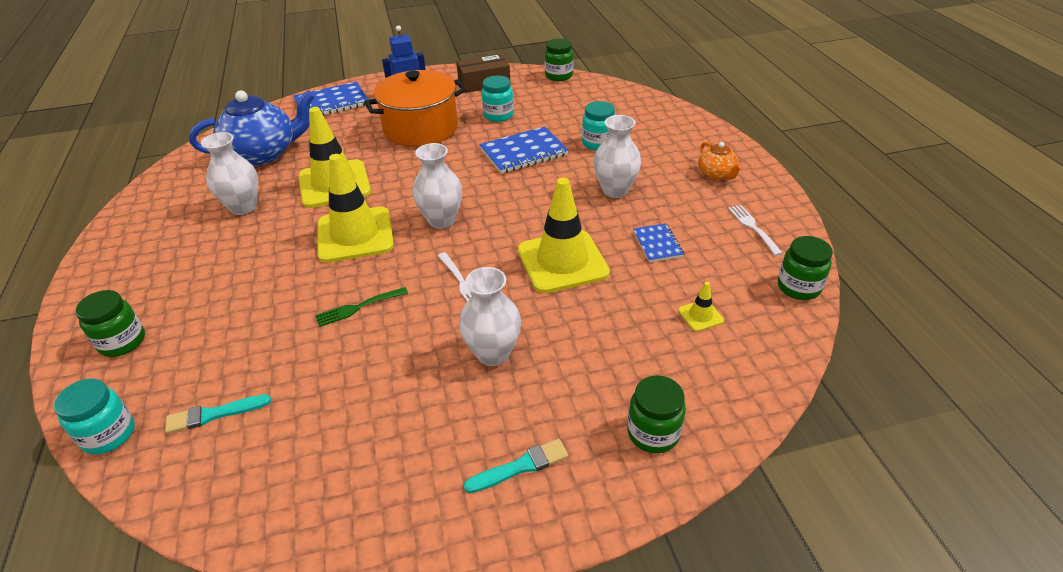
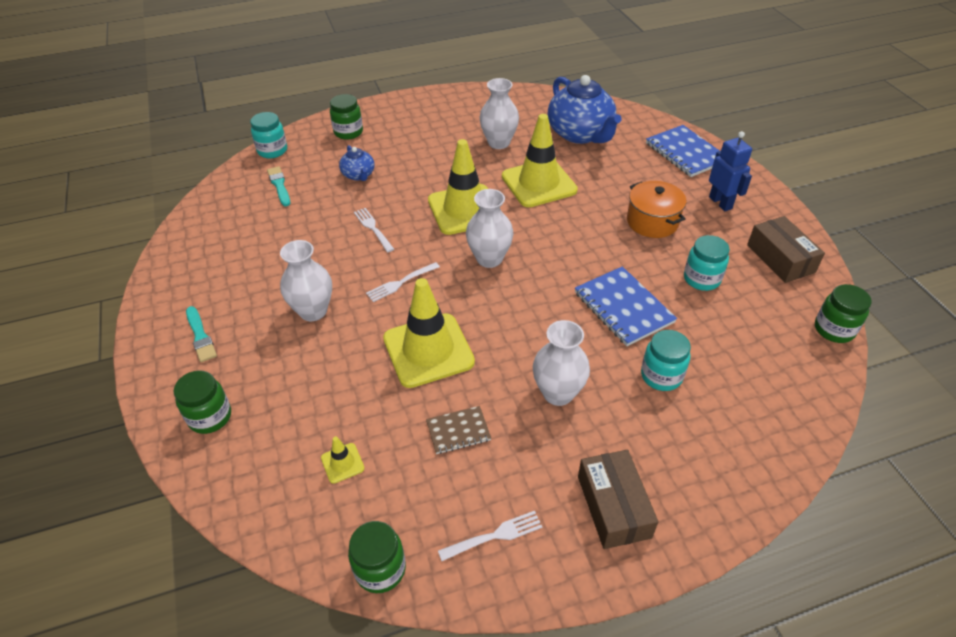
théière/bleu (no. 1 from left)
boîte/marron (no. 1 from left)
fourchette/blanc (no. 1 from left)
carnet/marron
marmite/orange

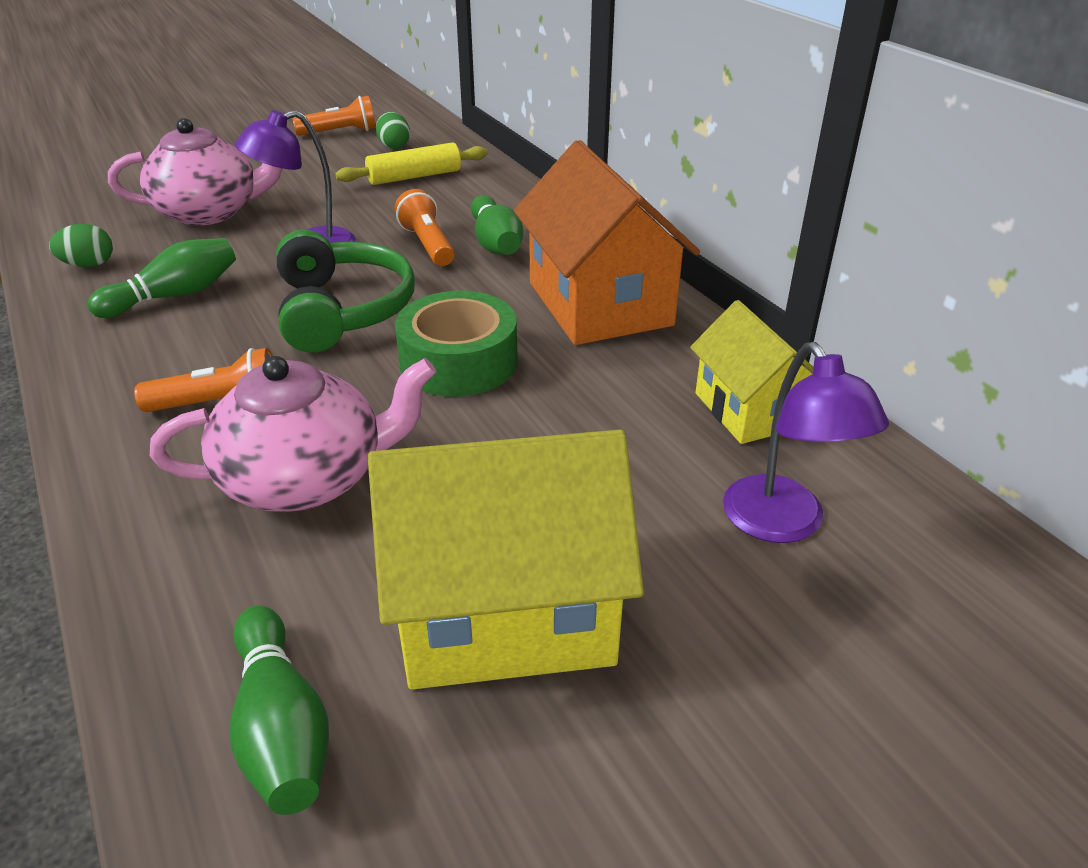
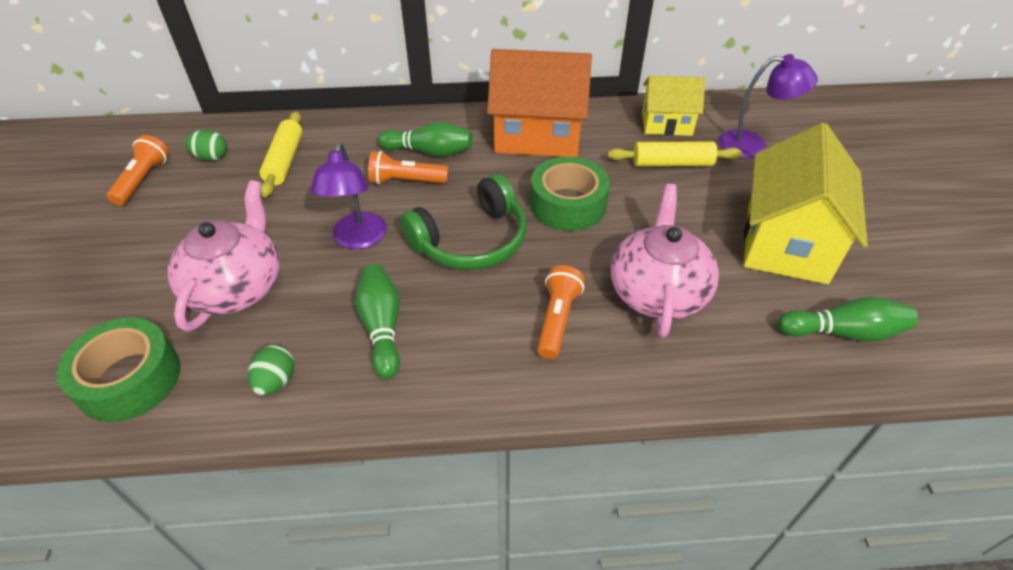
ruban adhésif/vert (no. 1 from left)
rouleau à pâtisserie/jaune (no. 2 from left)
casque audio/vert

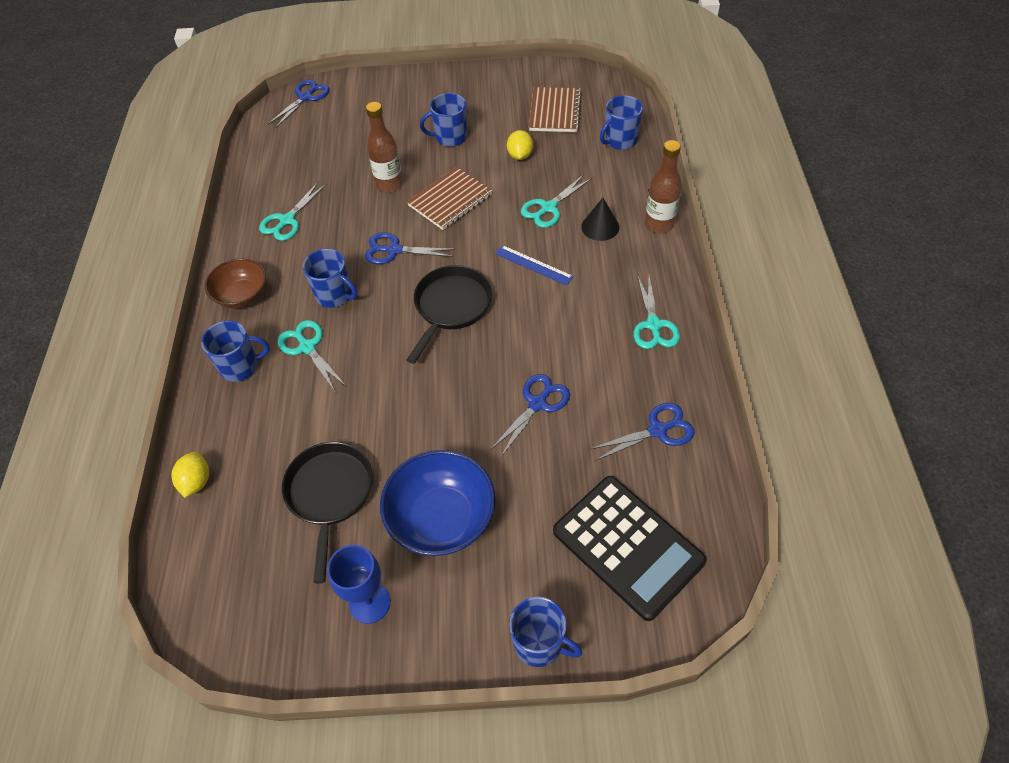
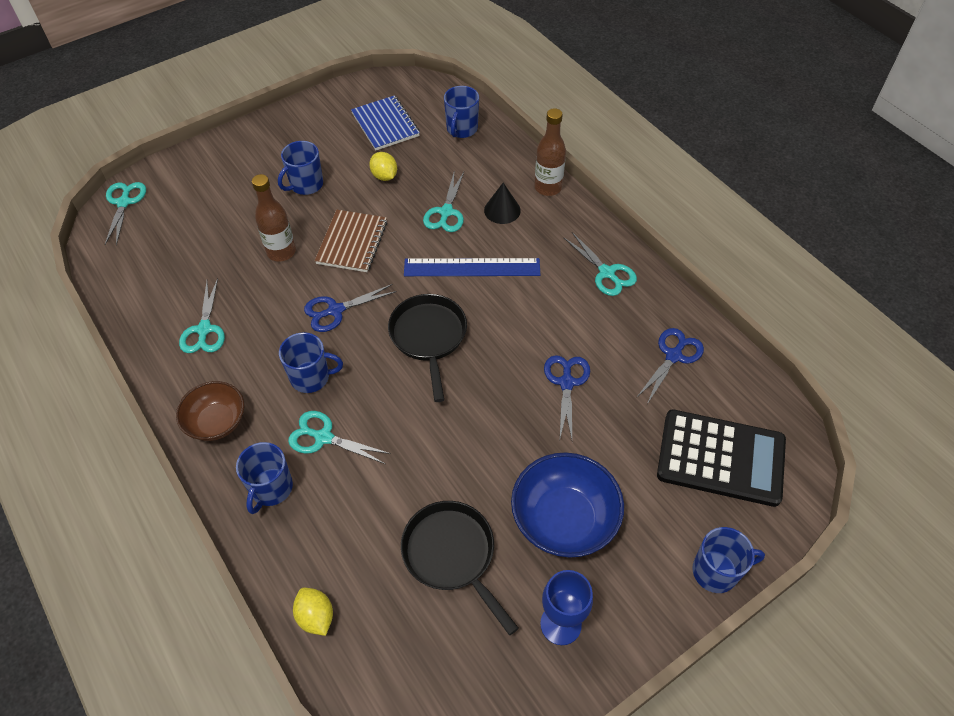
ciseaux/turquoise (no. 1 from left)
carnet/bleu
tasse/bleu (no. 1 from left)
règle/bleu

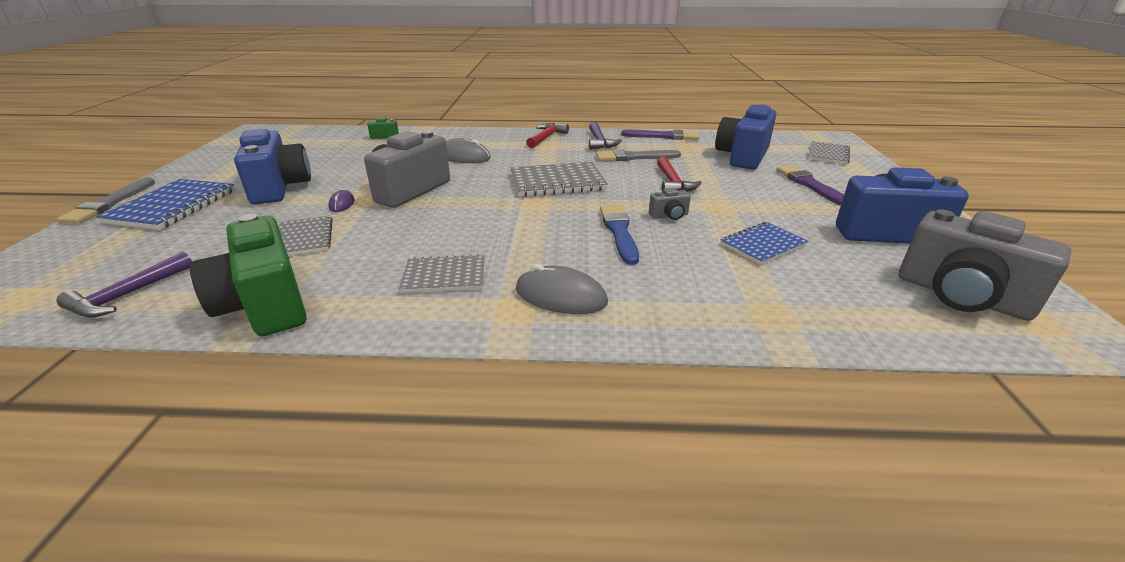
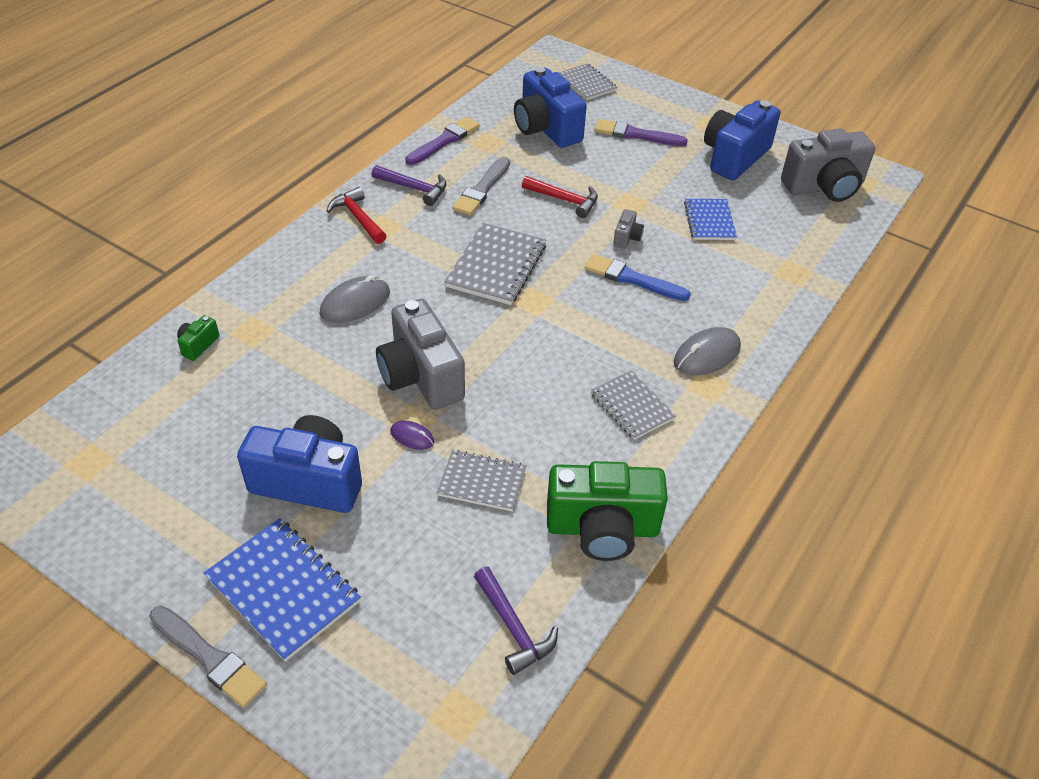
carnet/gris (no. 4 from left)

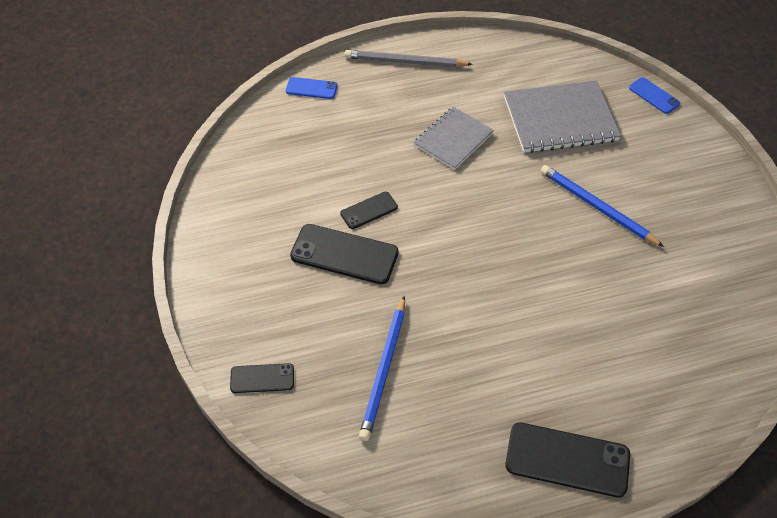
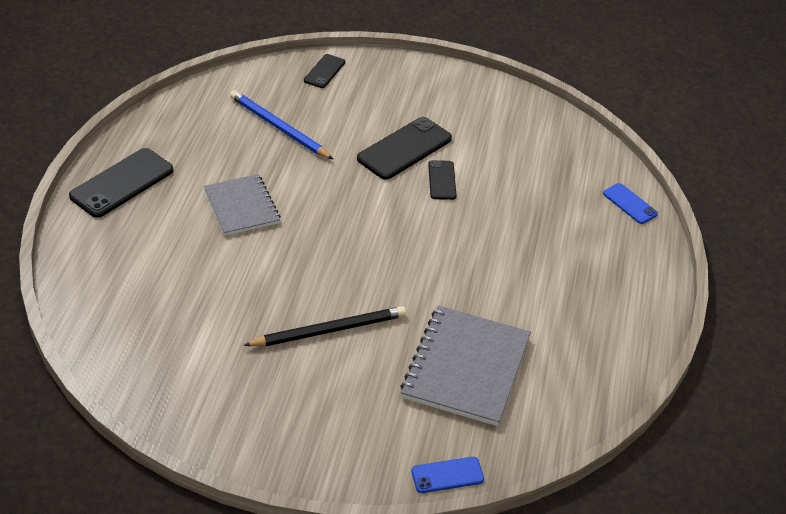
crayon/gris
carnet/gris (no. 1 from left)
crayon/noir
téléphone/bleu (no. 2 from left)

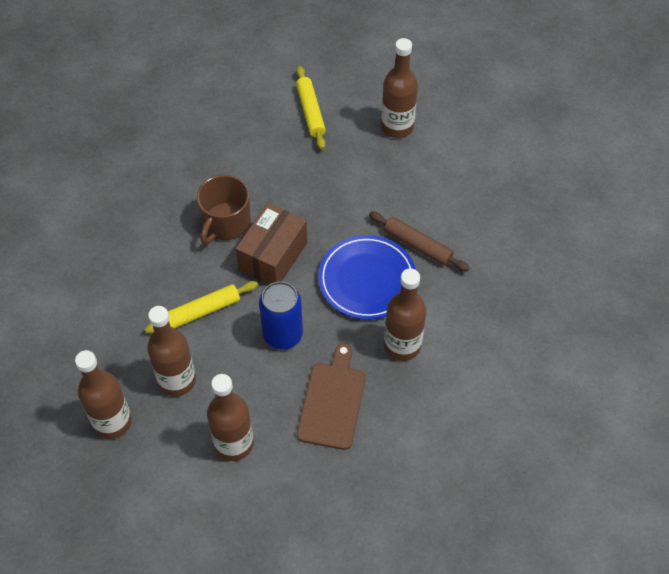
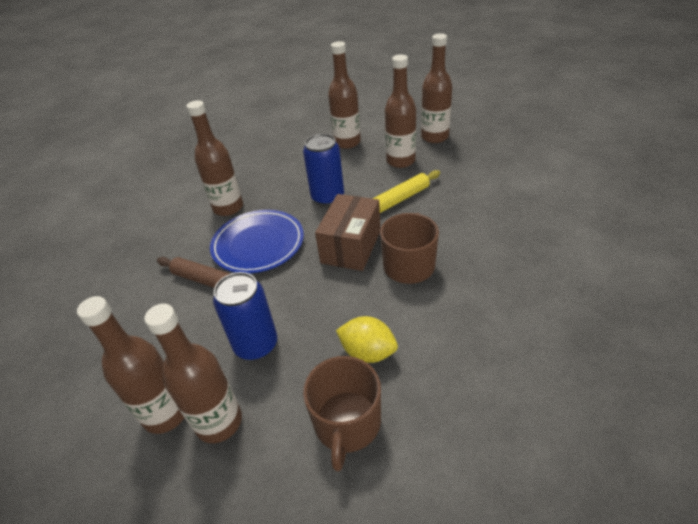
planche à découper/marron
bouteille/marron (no. 1 from left)
canette/bleu (no. 1 from left)
citron/jaune
tasse/marron (no. 1 from left)

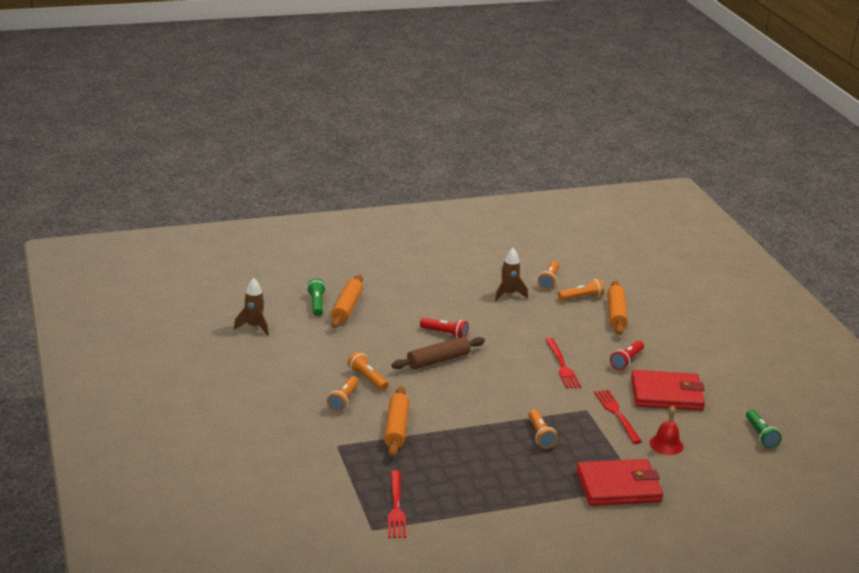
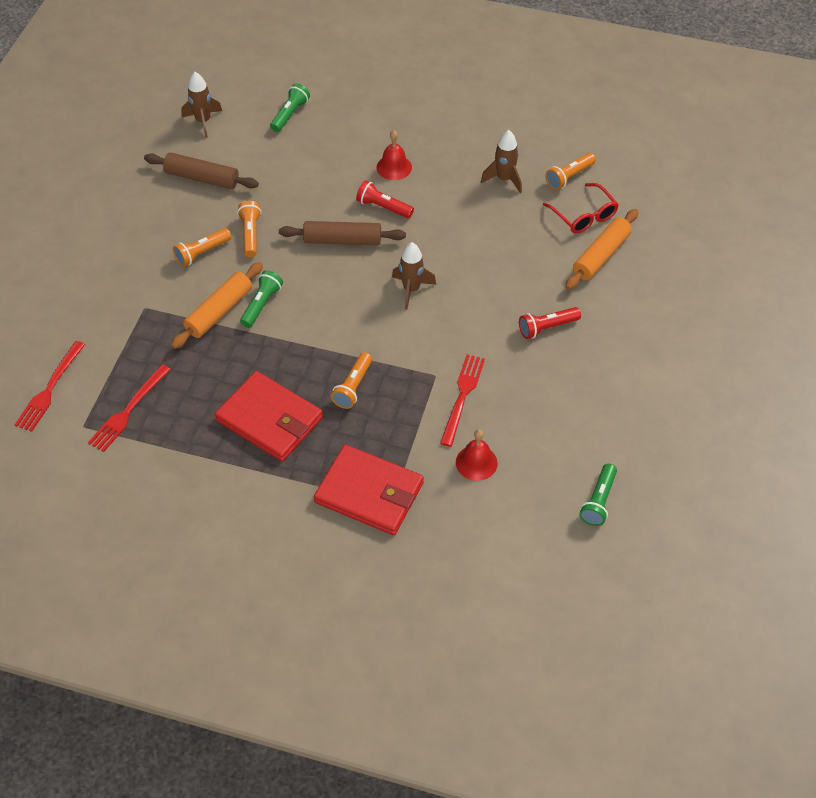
rouleau à pâtisserie/orange (no. 1 from left in the first image)
rouleau à pâtisserie/marron (no. 1 from left)
lampe de poche/vert (no. 1 from left)
cloche/rouge (no. 1 from left)
fusée/marron (no. 2 from left)
fourchette/rouge (no. 1 from left)
portefeuille/rouge (no. 1 from left)
lunettes/rouge
lampe de poche/rouge (no. 1 from left)

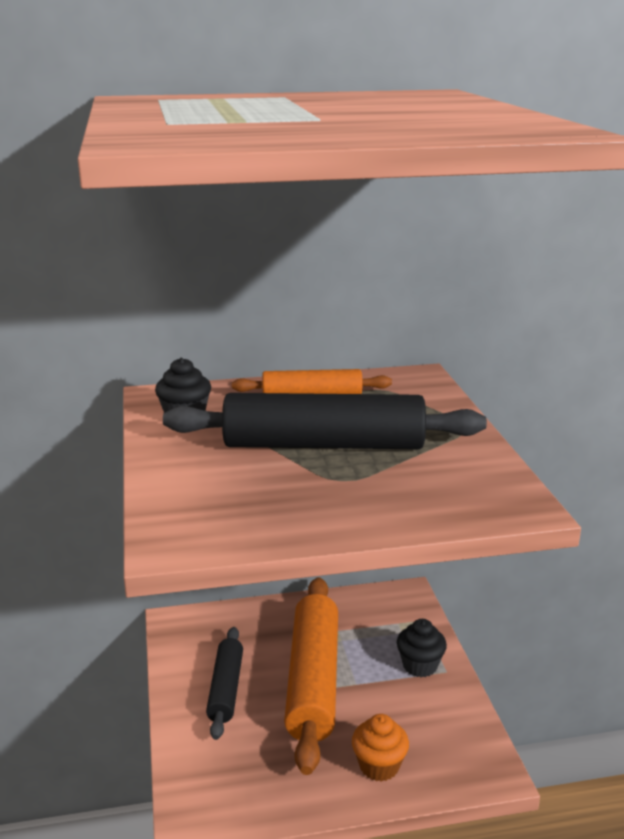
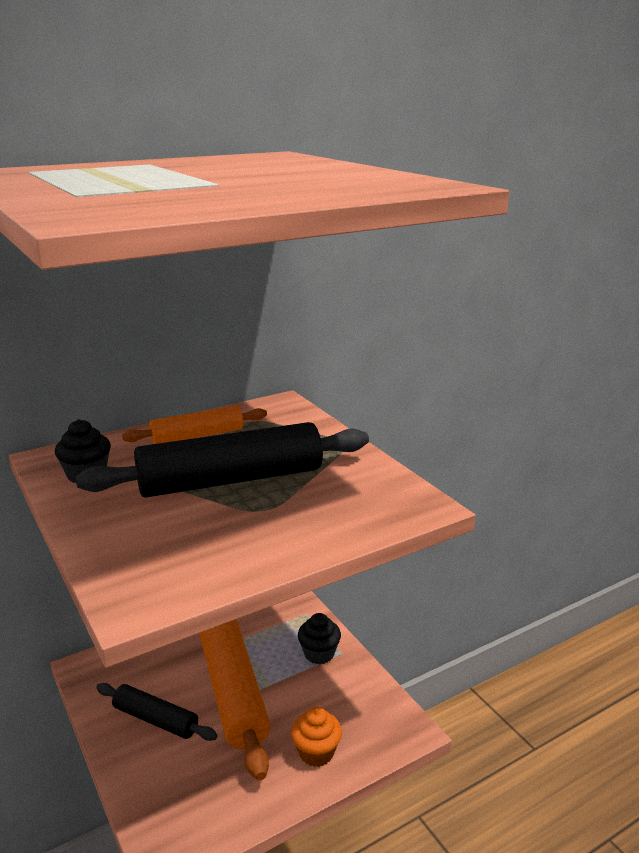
rouleau à pâtisserie/noir (no. 1 from left)

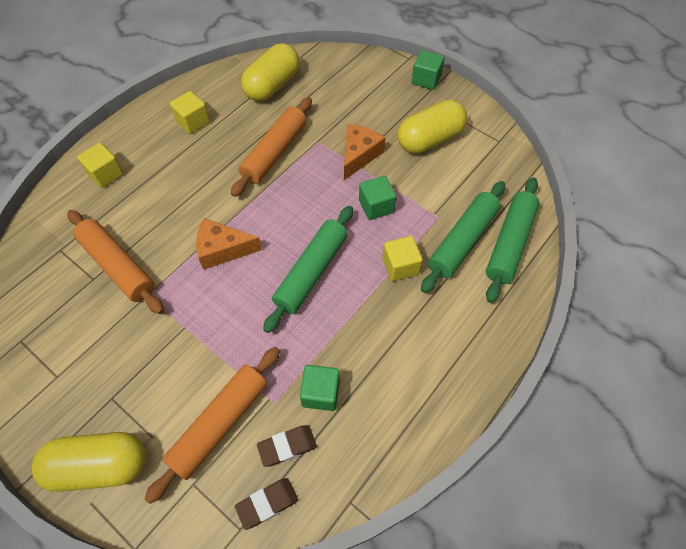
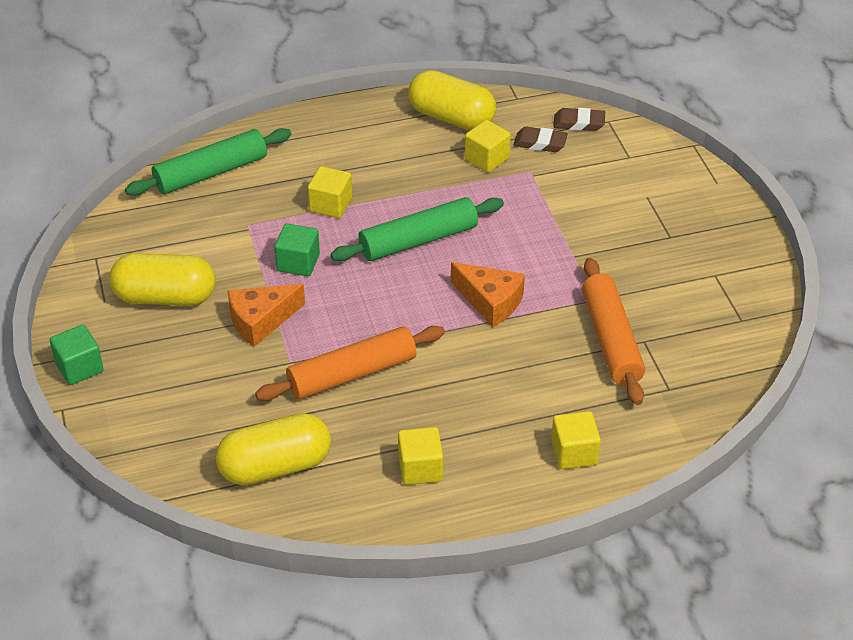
rouleau à pâtisserie/orange (no. 2 from left in the first image)
rouleau à pâtisserie/vert (no. 2 from left in the first image)
gélule/jaune (no. 3 from left)
cube/jaune (no. 3 from left)

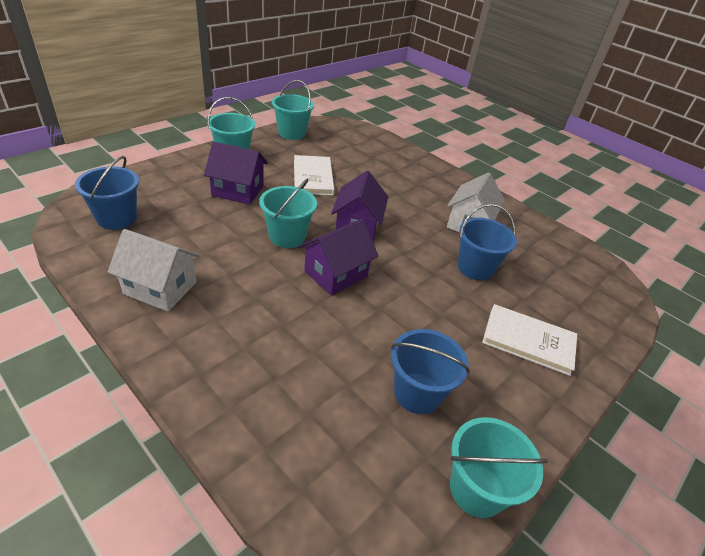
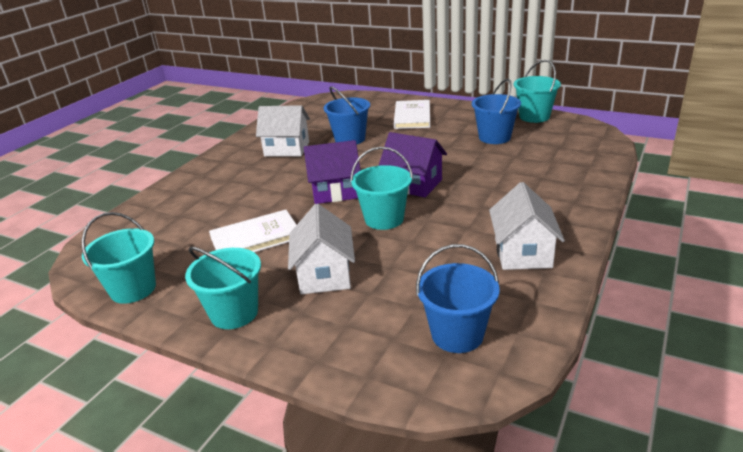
maison/blanc (no. 2 from left)

